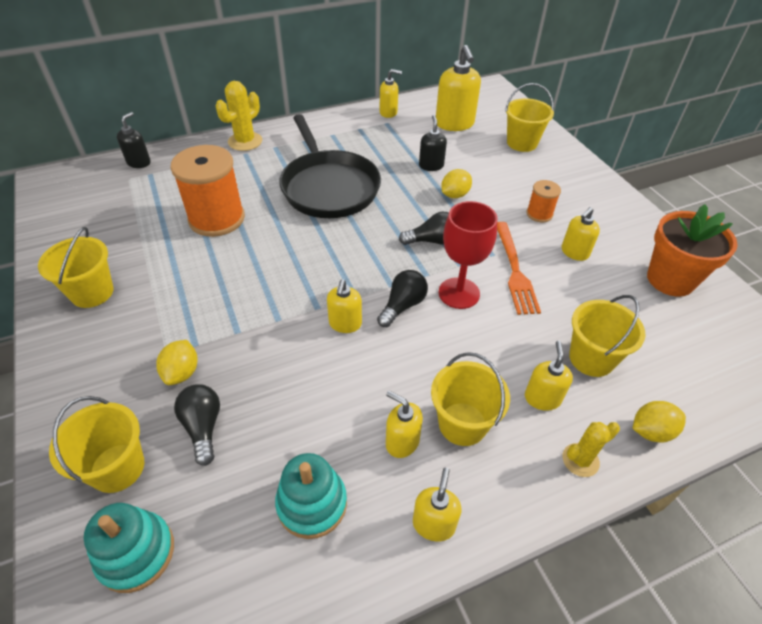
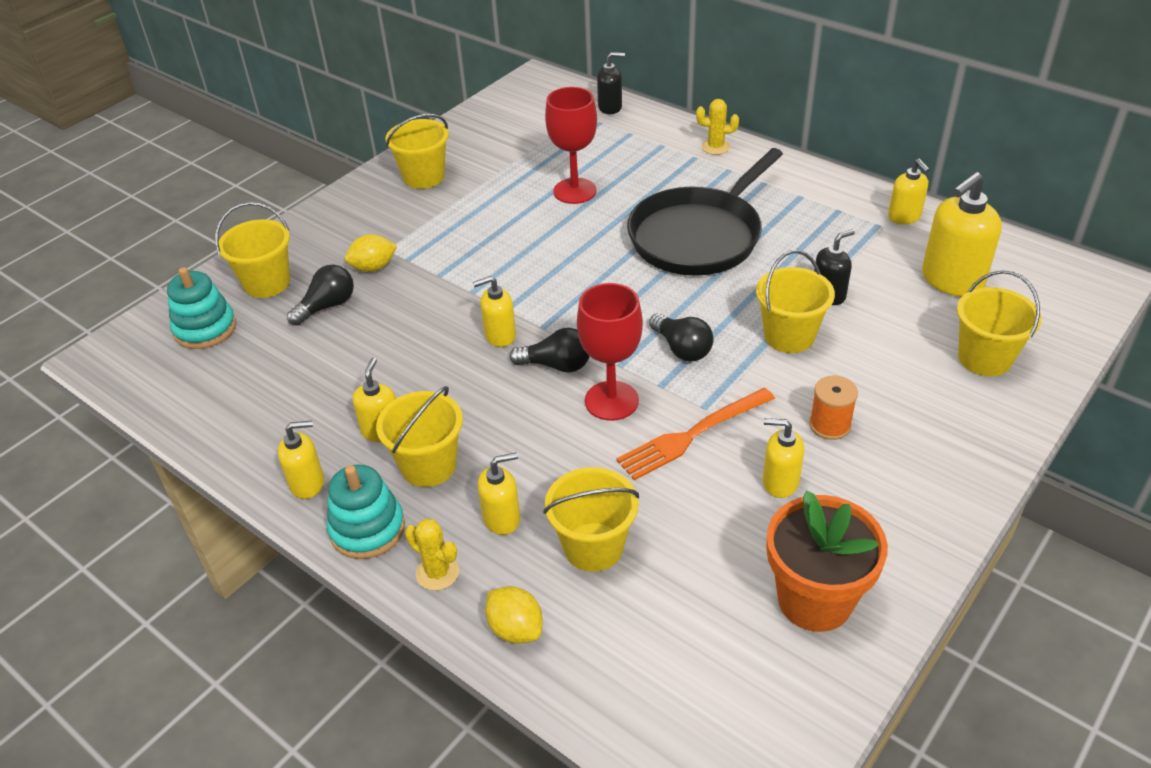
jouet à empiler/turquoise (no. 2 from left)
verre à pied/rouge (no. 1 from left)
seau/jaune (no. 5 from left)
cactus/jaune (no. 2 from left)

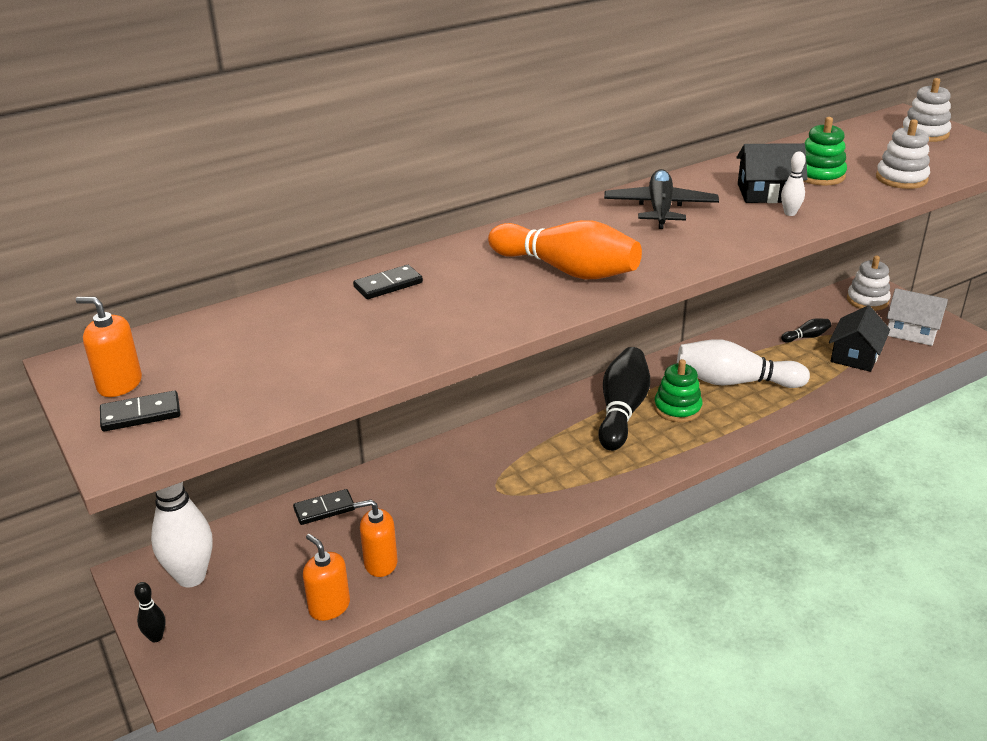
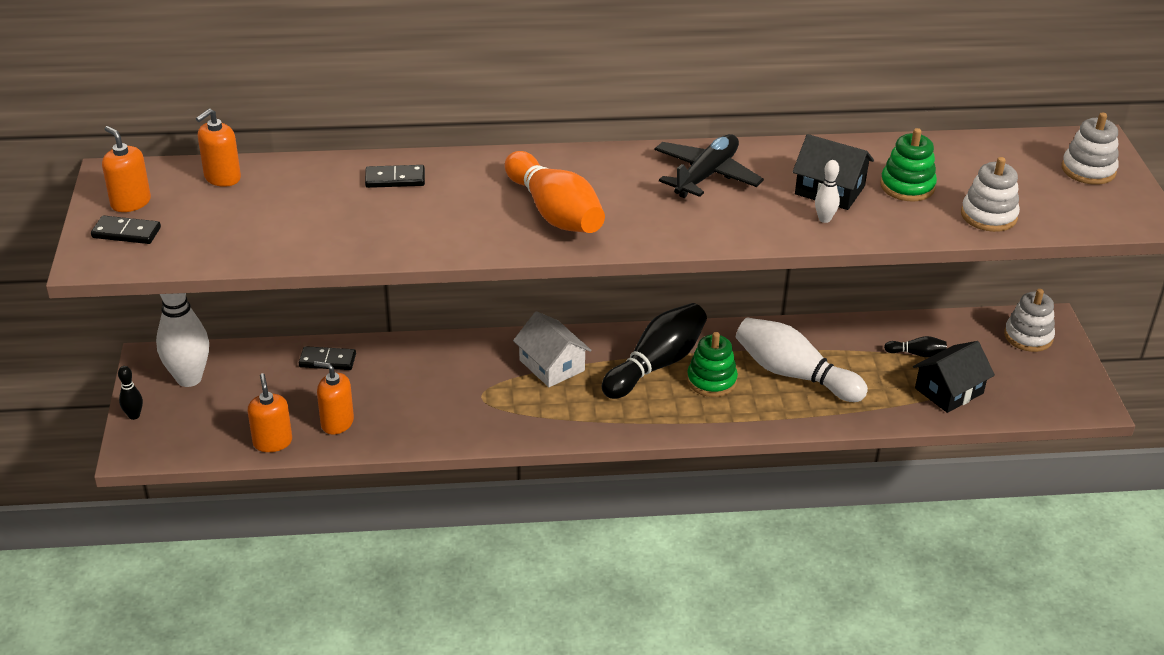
distributeur de savon/orange (no. 2 from left)
maison/blanc

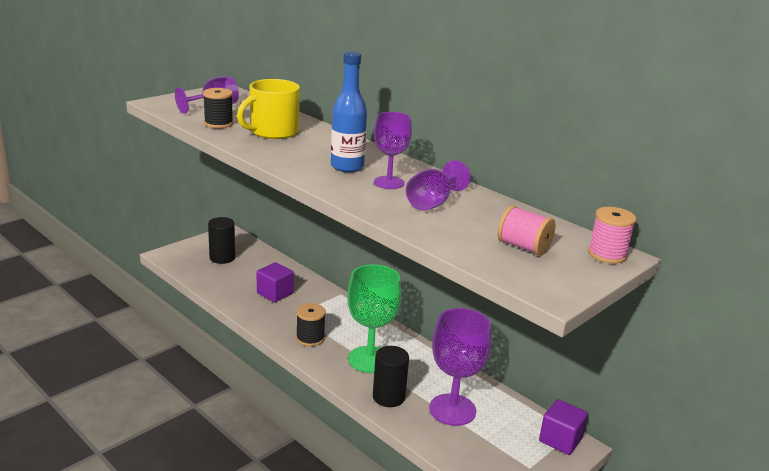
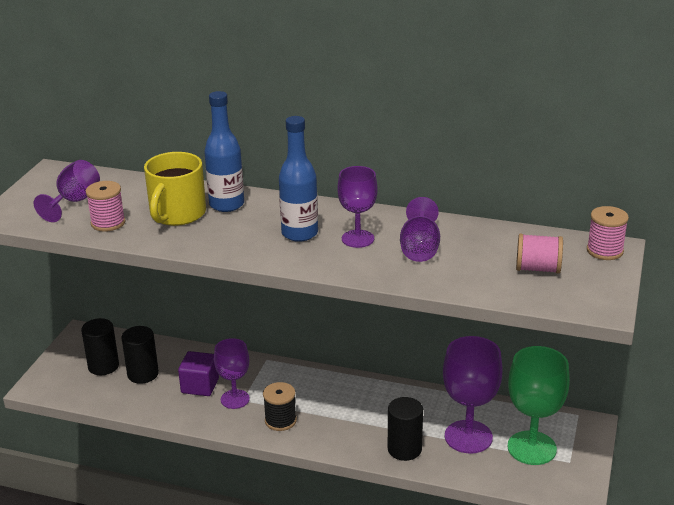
cube/violet (no. 2 from left in the first image)
cylindre/noir (no. 2 from left)
bouteille/bleu (no. 1 from left)
verre à pied/violet (no. 2 from left)
verre à pied/vert
bobine/rose (no. 1 from left)

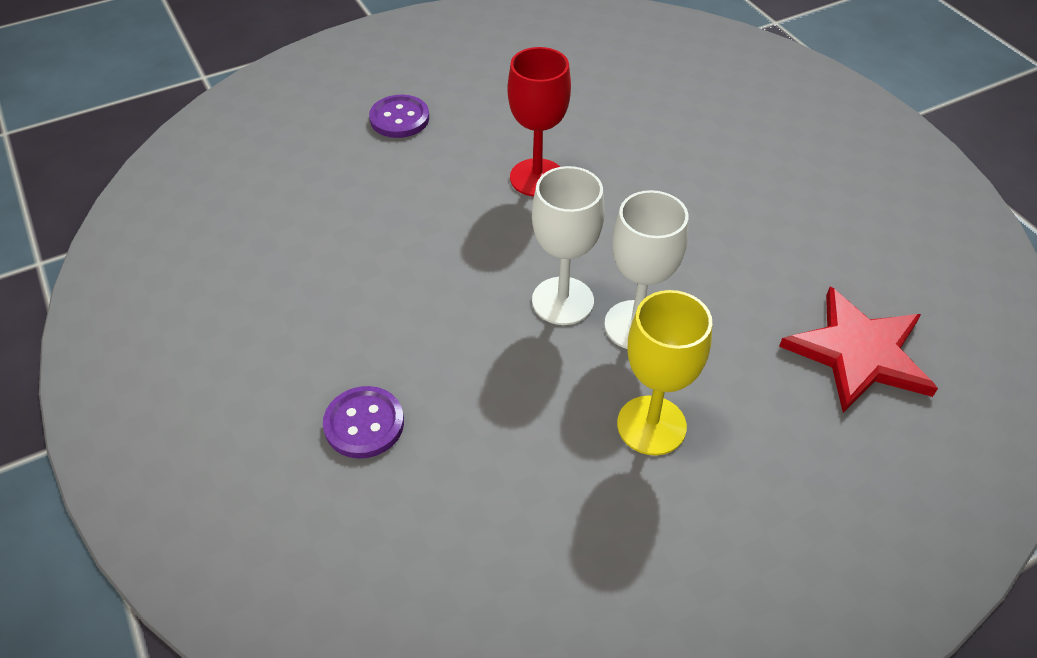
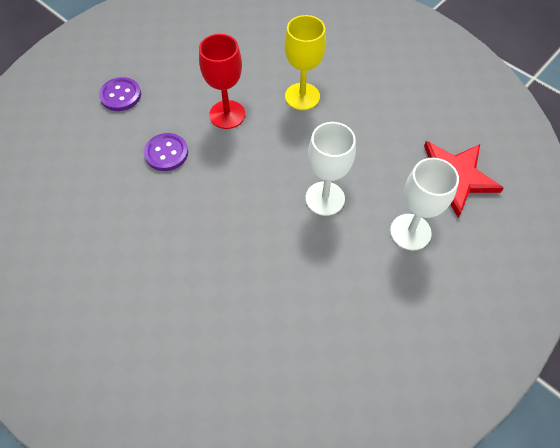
bouton/violet (no. 2 from left)
verre à pied/blanc (no. 2 from left)
verre à pied/jaune

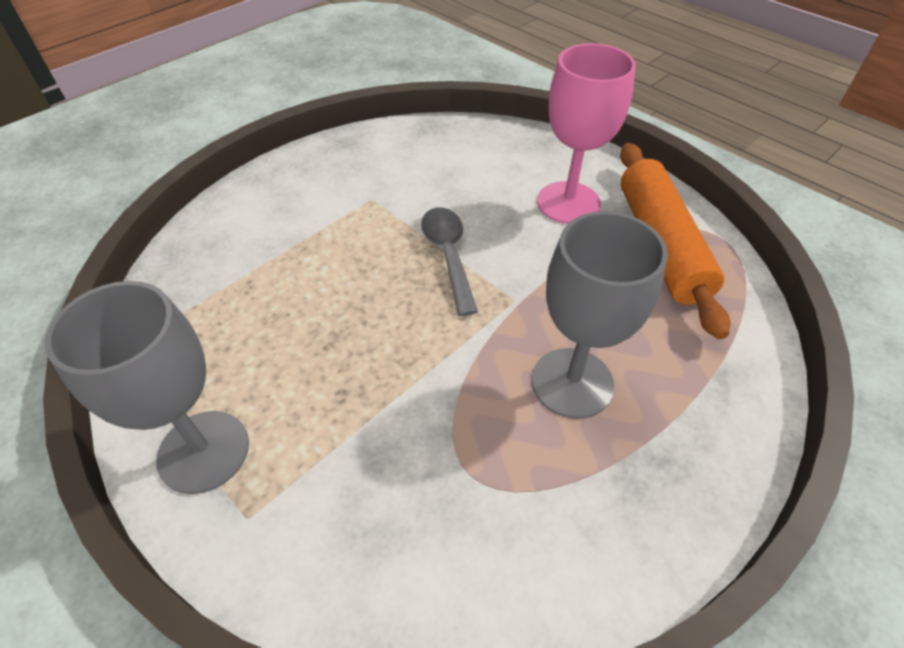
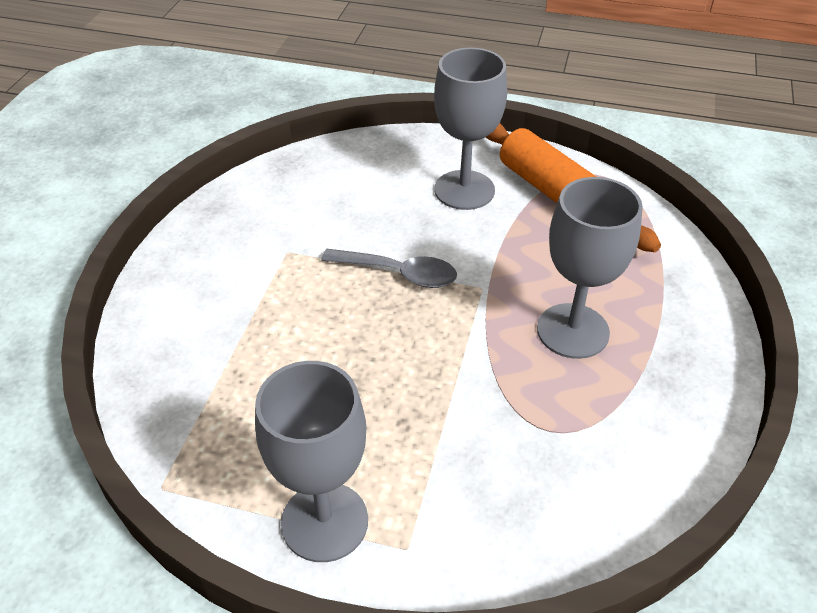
verre à pied/gris (no. 2 from left)
cuillère/gris

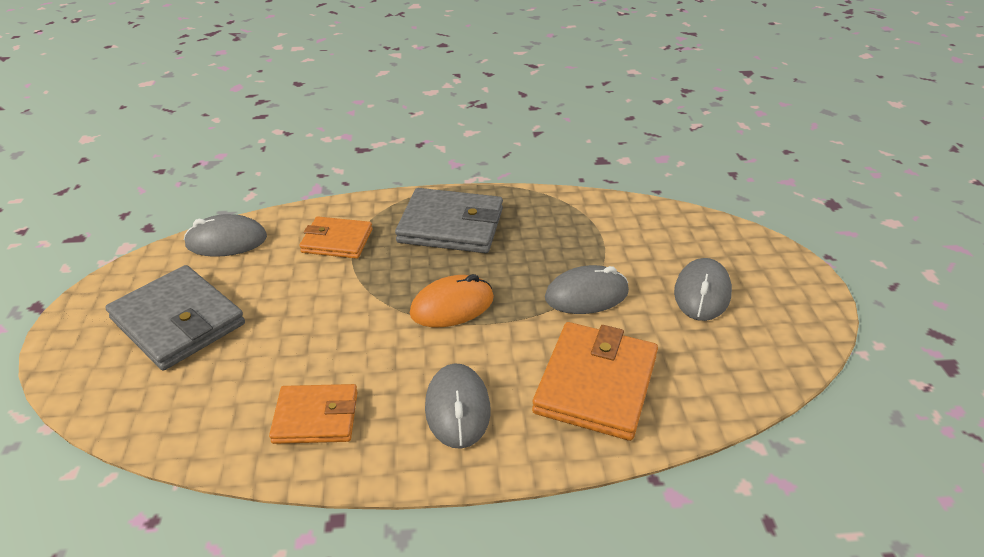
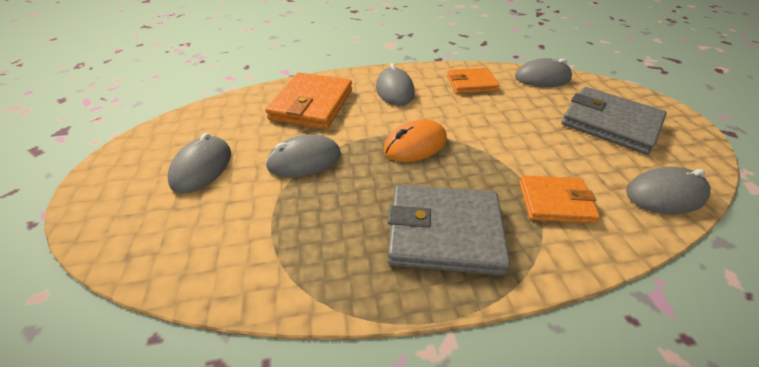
souris/gris (no. 4 from left)

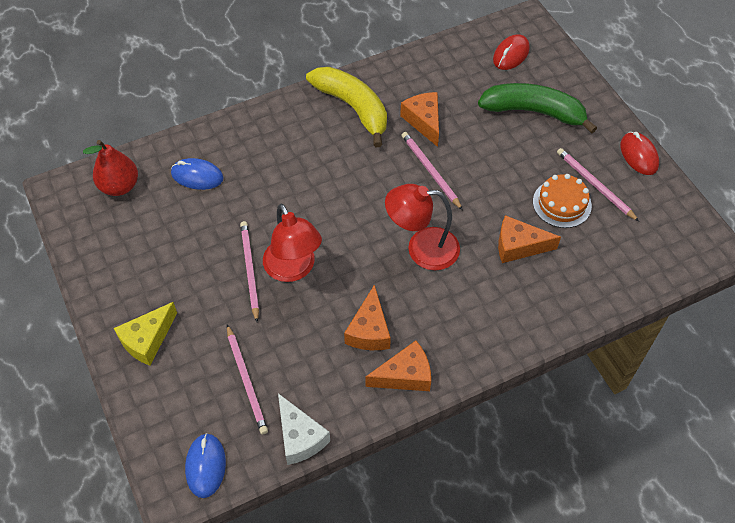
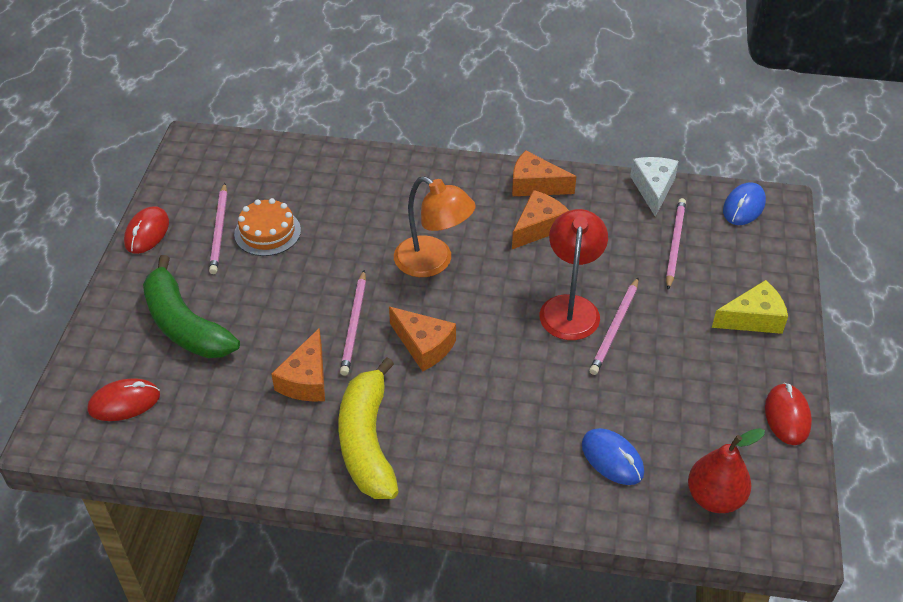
souris/rouge (no. 3 from left)
fromage/orange (no. 2 from left)
lampe/orange

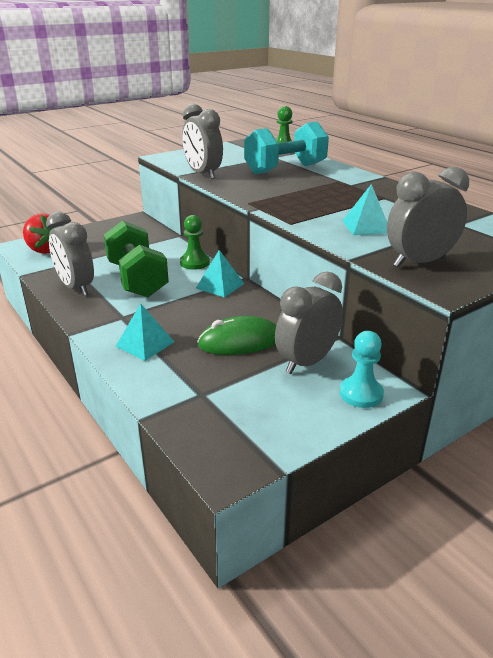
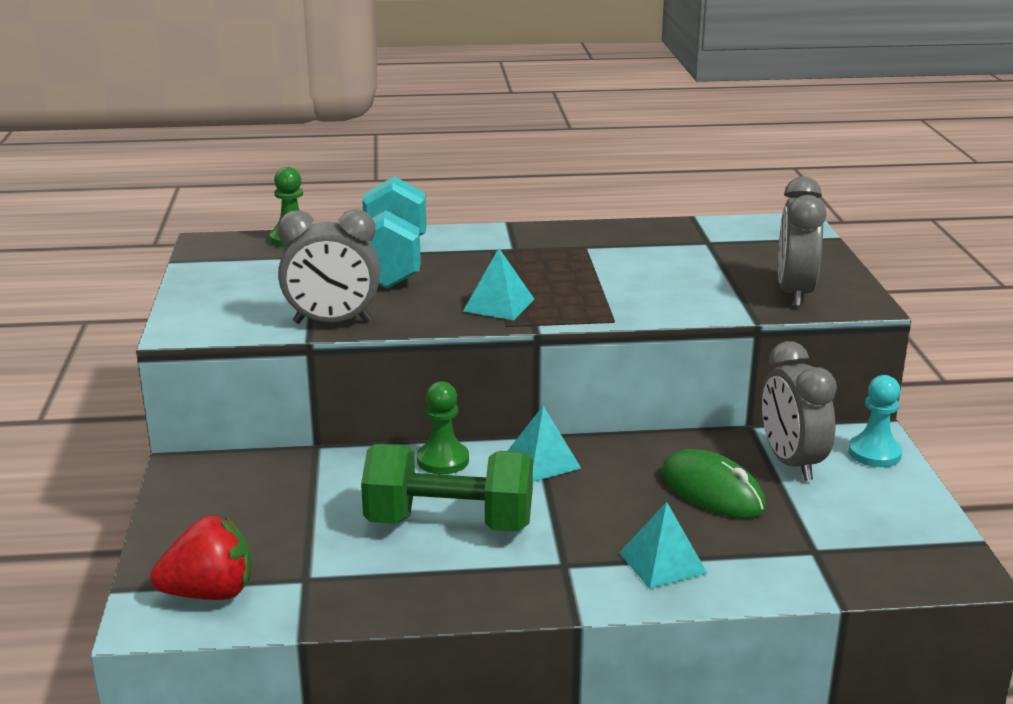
réveil/gris (no. 1 from left in the first image)
pyramide/turquoise (no. 1 from left)
souris/vert

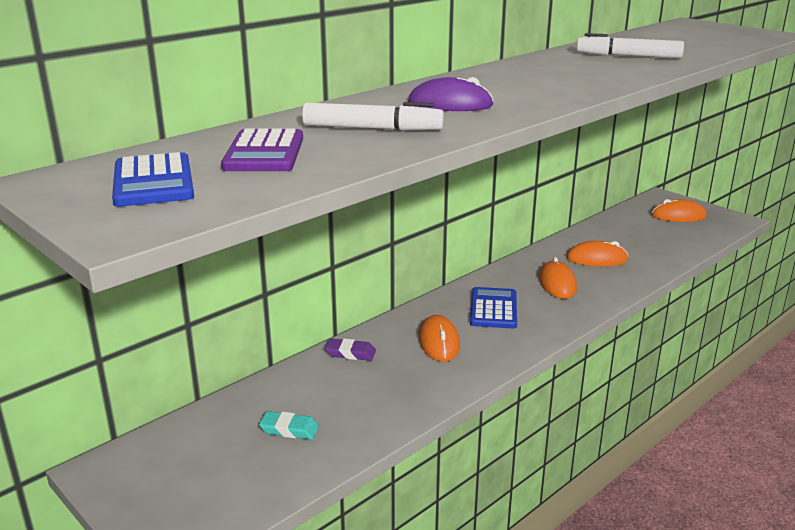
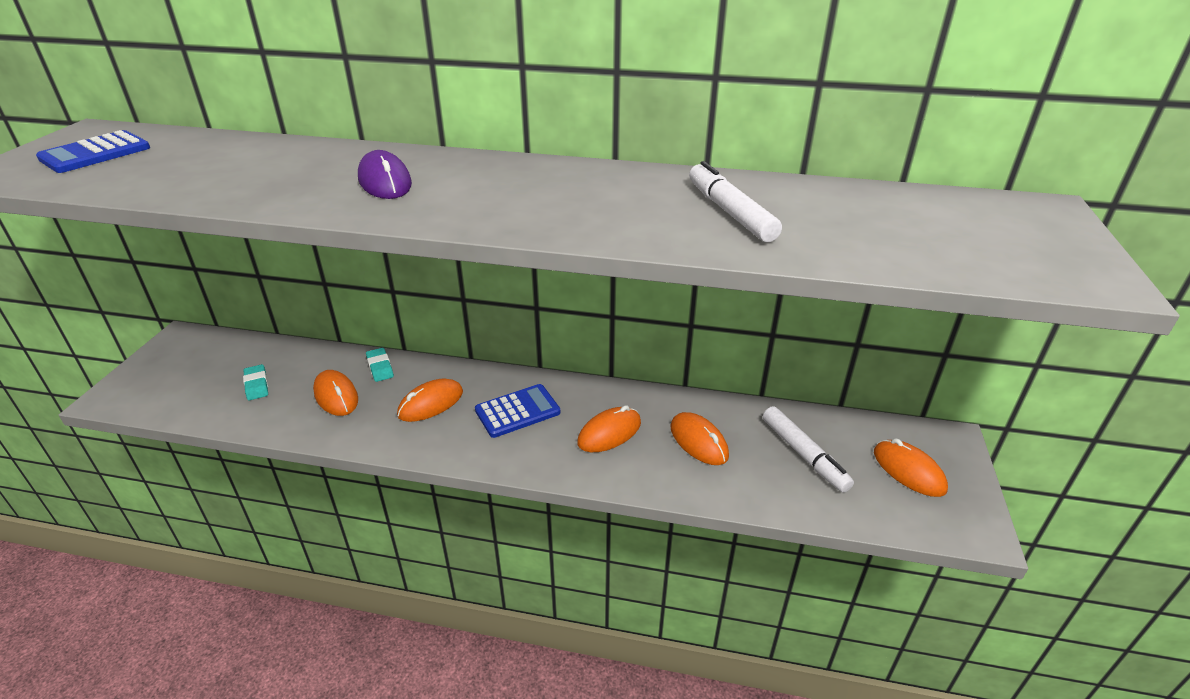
calculatrice/violet
souris/orange (no. 1 from left)
feutre/blanc (no. 2 from left)
gomme/turquoise (no. 2 from left)

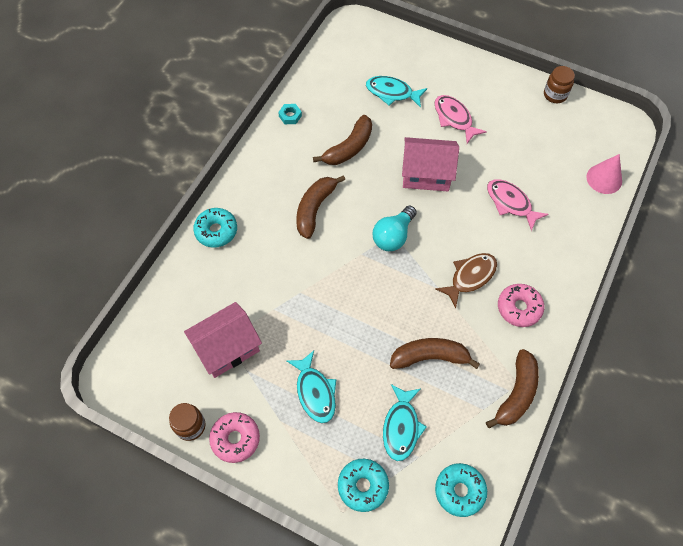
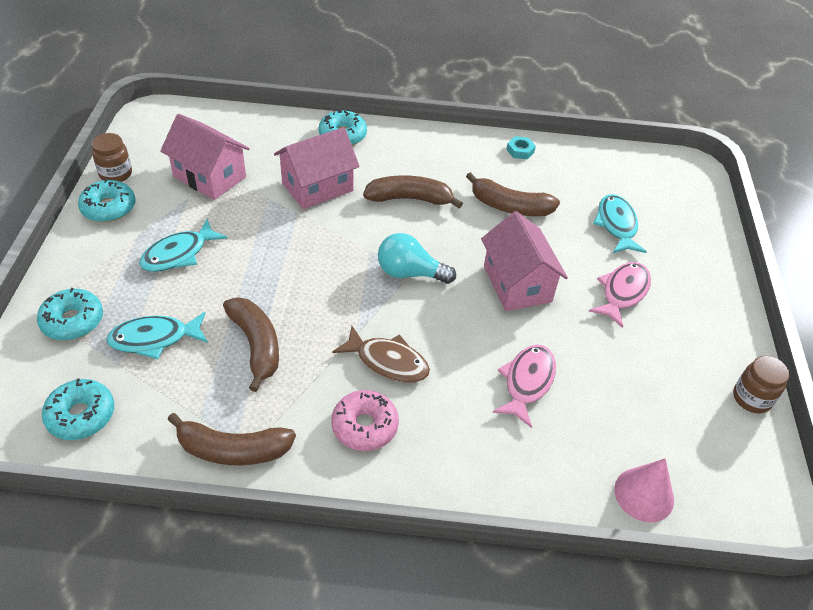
maison/rose (no. 2 from left)
beignet/turquoise (no. 3 from left)

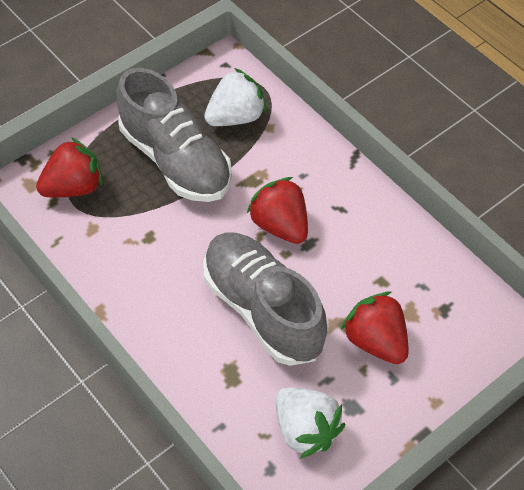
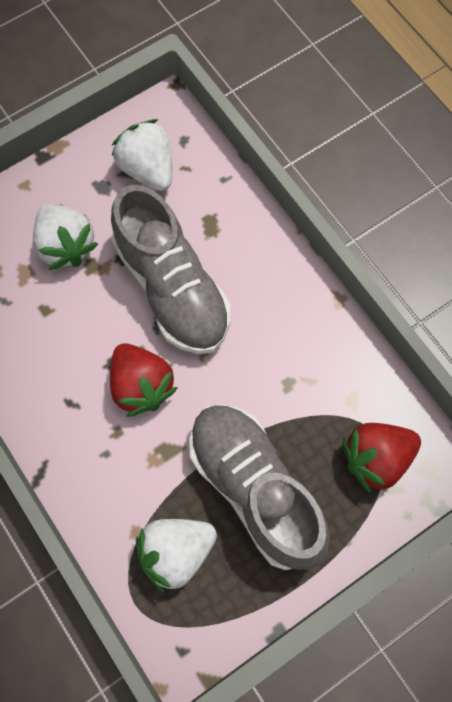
fraise/blanc (no. 1 from left)

